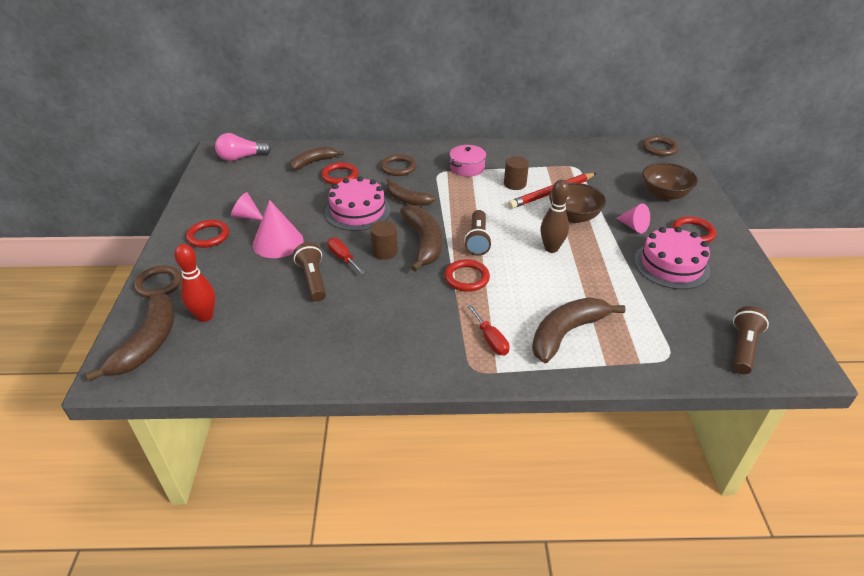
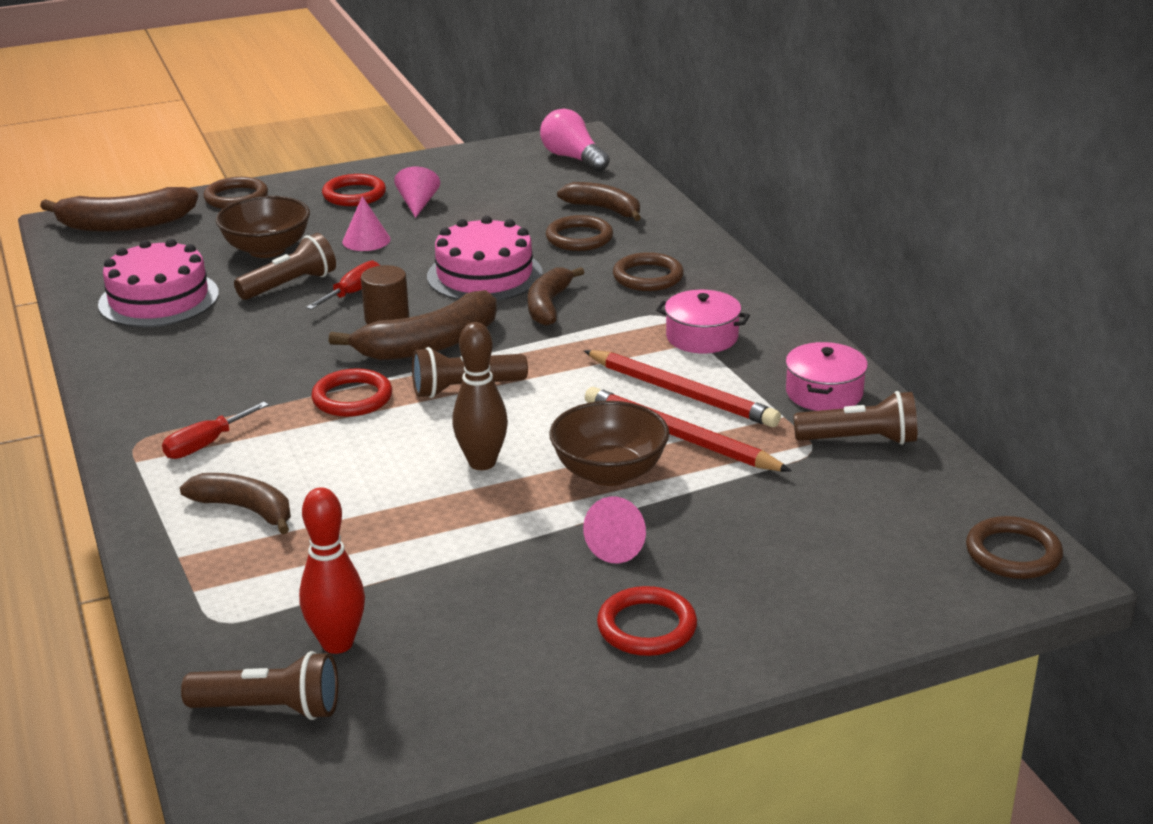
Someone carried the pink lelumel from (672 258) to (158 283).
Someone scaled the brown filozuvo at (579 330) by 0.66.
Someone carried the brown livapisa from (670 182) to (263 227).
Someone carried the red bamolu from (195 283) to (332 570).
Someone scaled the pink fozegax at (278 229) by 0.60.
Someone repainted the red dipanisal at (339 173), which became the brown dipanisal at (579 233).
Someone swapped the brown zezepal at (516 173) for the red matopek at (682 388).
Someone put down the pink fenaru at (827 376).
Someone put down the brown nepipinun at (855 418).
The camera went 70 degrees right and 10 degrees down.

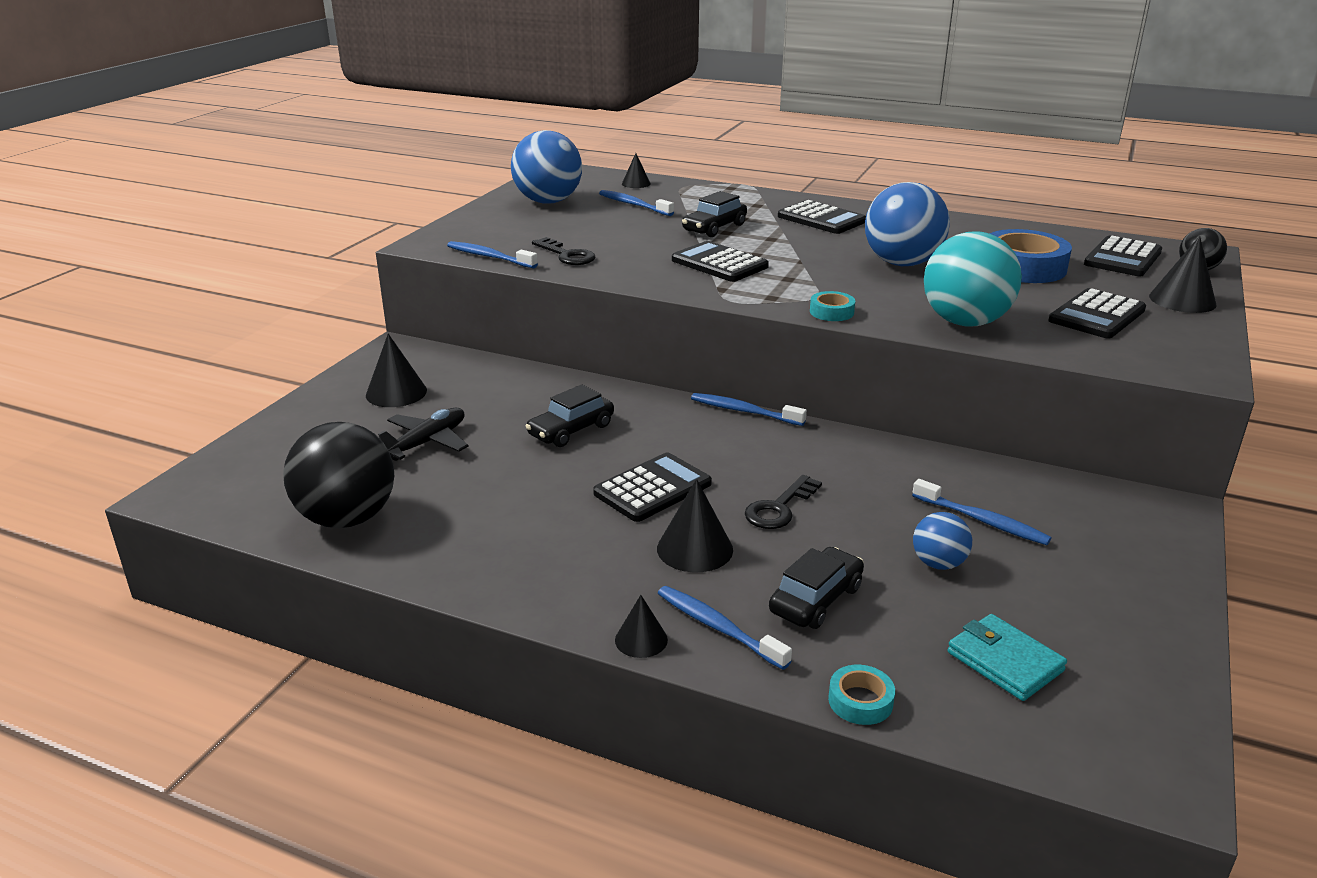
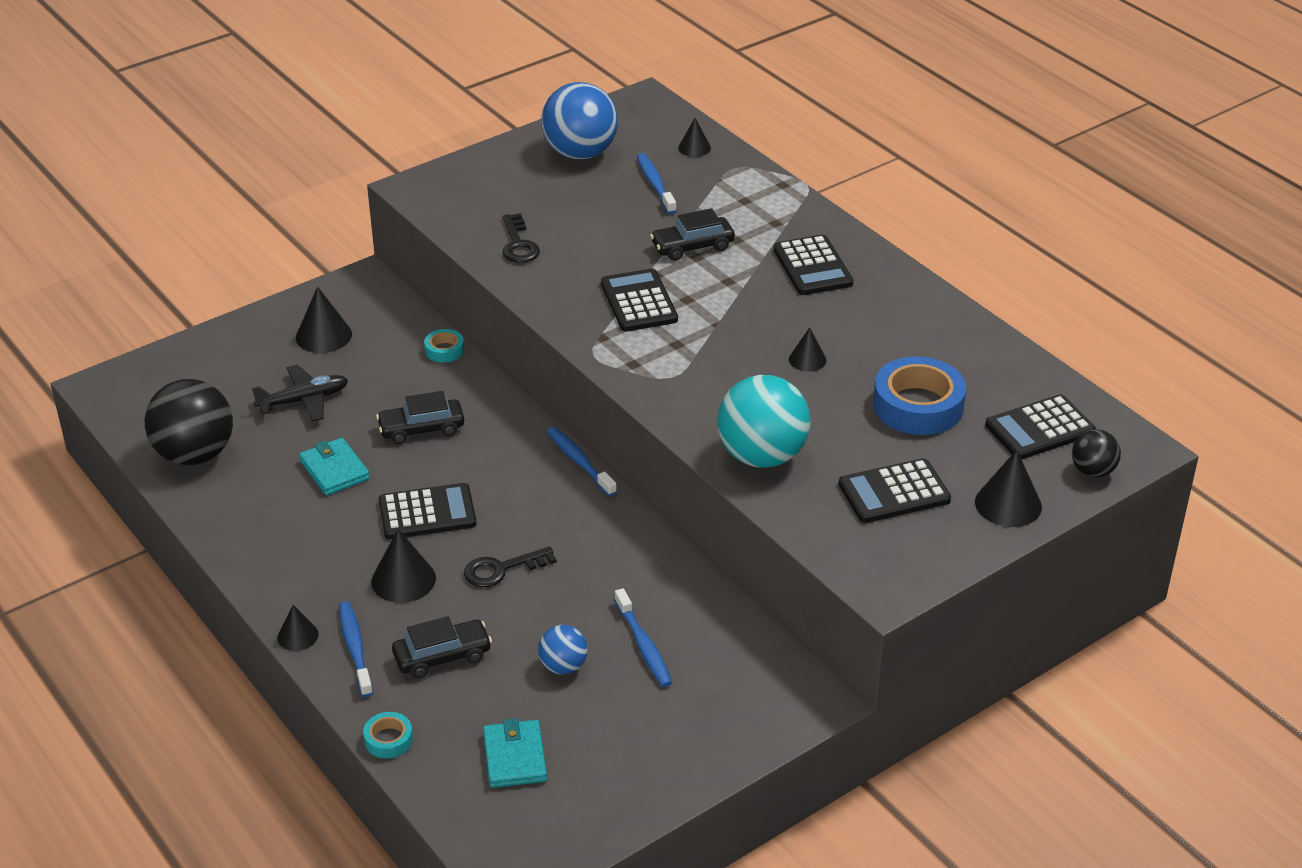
Someone put down the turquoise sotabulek at (334 466).
Someone carried the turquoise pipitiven from (832 306) to (444 346).
Someone swapped the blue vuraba at (907 224) for the black fozegax at (807 349).
Someone took away the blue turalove at (492 254).
The camera went 30 degrees right and 10 degrees up.

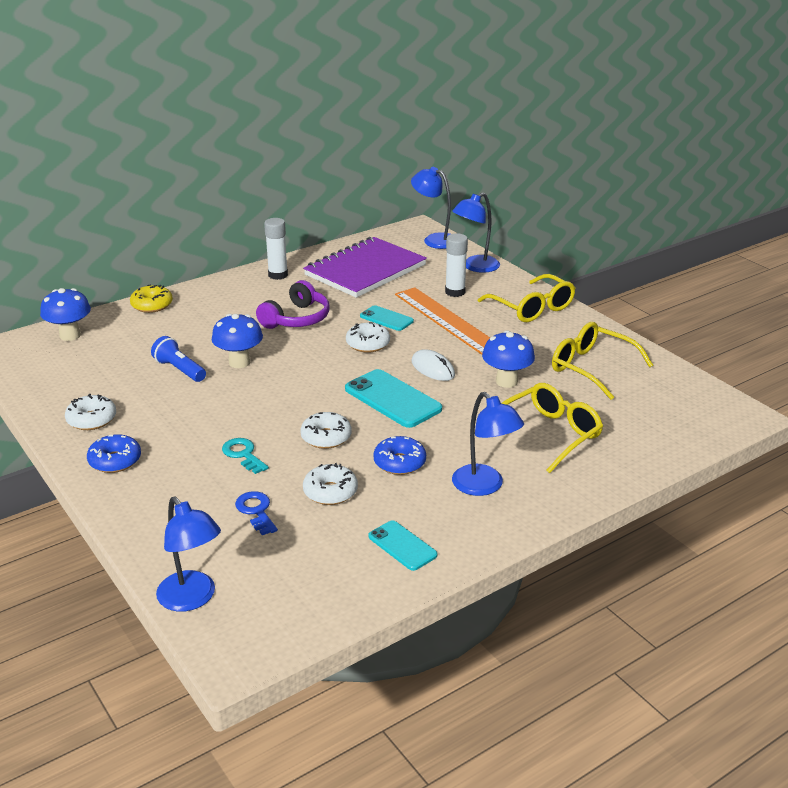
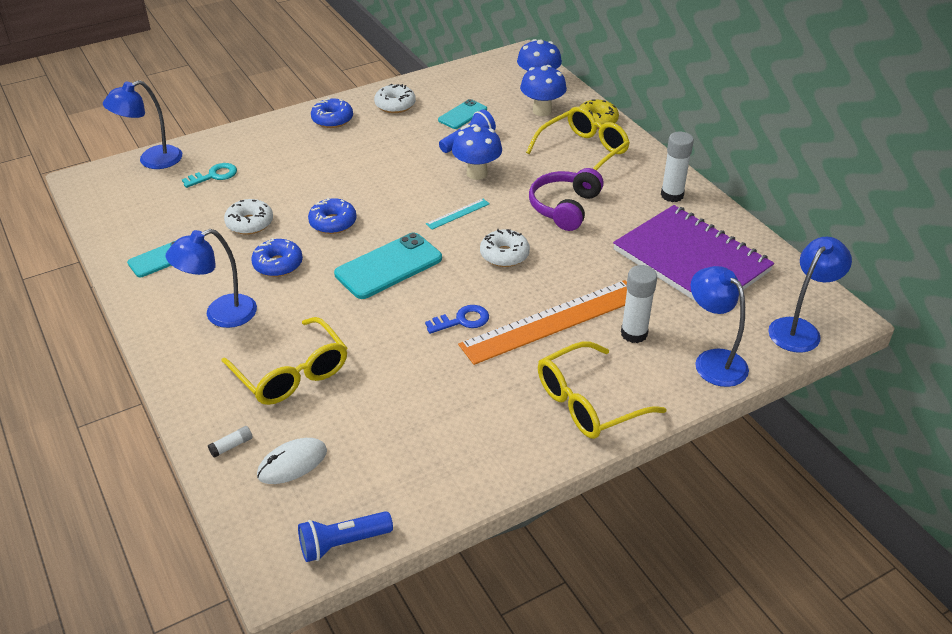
Someone carried the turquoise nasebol from (245 456) to (209 175).
Someone put down the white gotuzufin at (230 442).
Someone carried the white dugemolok from (433 365) to (292 461).
Someone put down the blue nepipinun at (345 536).
Someone repainted the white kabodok at (326 430), which became the blue kabodok at (332 216).
Someone carried the blue nasebol from (256 513) to (457 319).
Someone put down the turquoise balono at (458 214).
Someone carried the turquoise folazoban from (387 318) to (462 114).
Someone carried the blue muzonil from (508 359) to (543 90).
Someone carried the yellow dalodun from (602 361) to (578 139).
Someone rotated the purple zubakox at (293 304) by 75 degrees clockwise.
The camera went 95 degrees right and 10 degrees up.

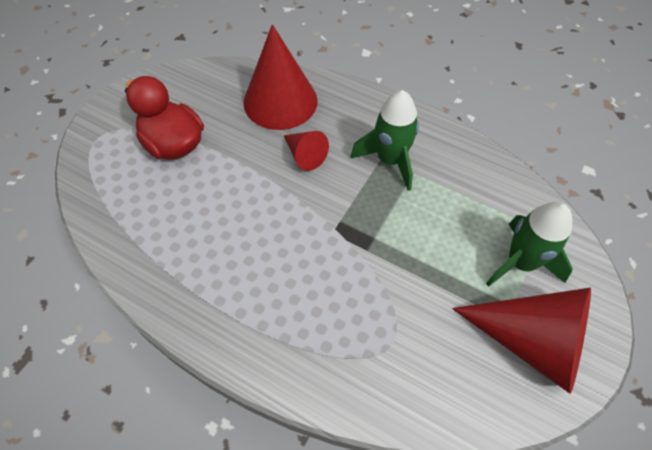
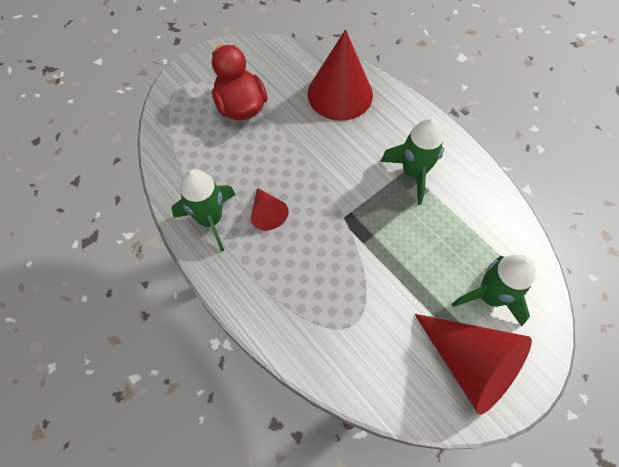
Someone put down the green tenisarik at (204 210).
Someone carried the red fozegax from (306 151) to (270 209).
The camera went 20 degrees right and 5 degrees up.

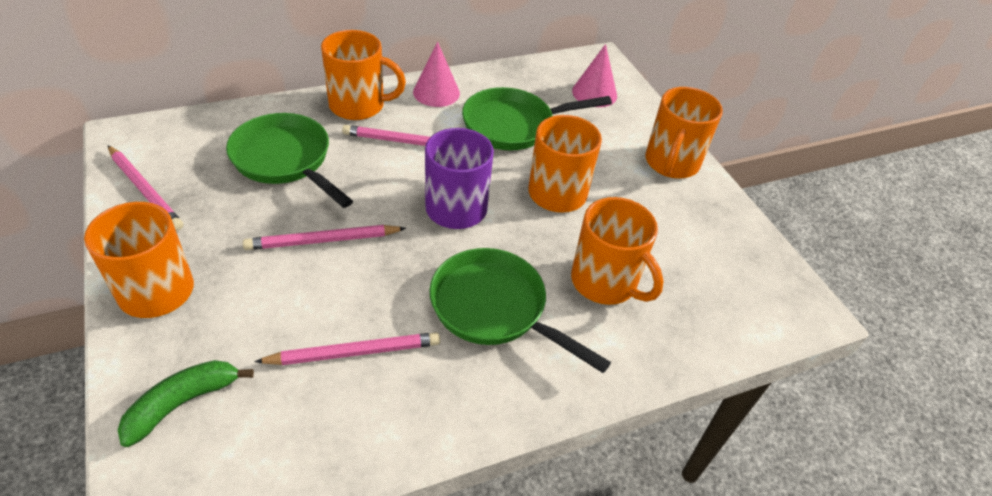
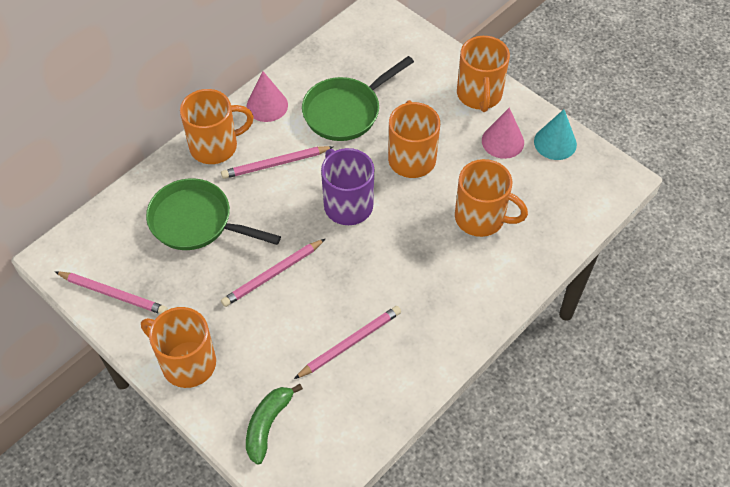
Someone carried the pink fozegax from (594 75) to (503 133).
Someone put down the turquoise fozegax at (555 134).
Someone took away the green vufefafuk at (520 310).
The camera went 20 degrees left and 10 degrees up.

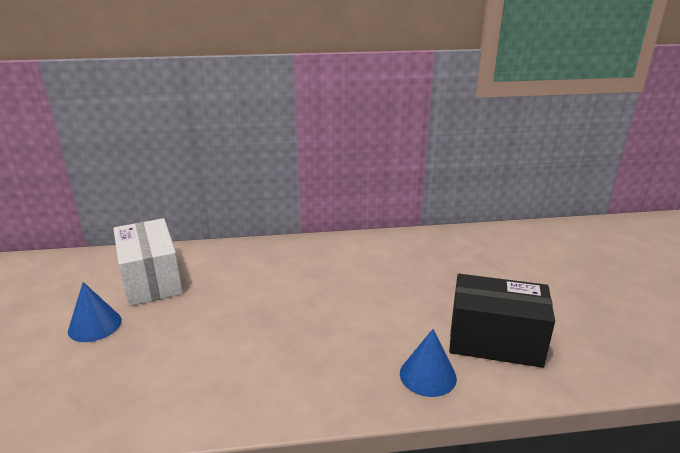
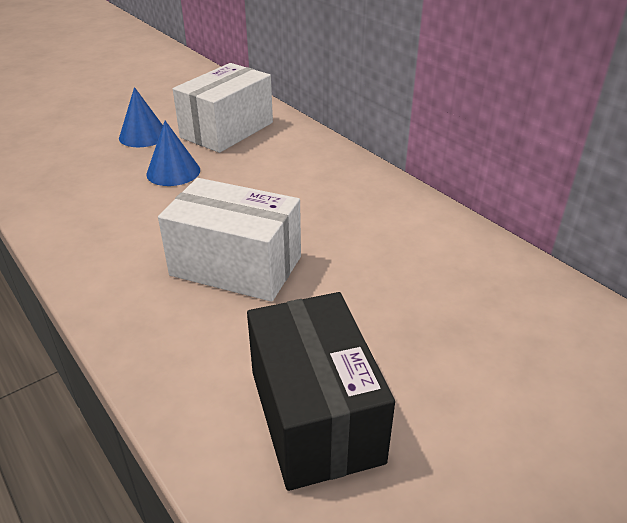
Someone carried the blue fozegax from (428 363) to (173 153).
Someone put down the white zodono at (229 240).
The camera went 60 degrees right and 10 degrees up.

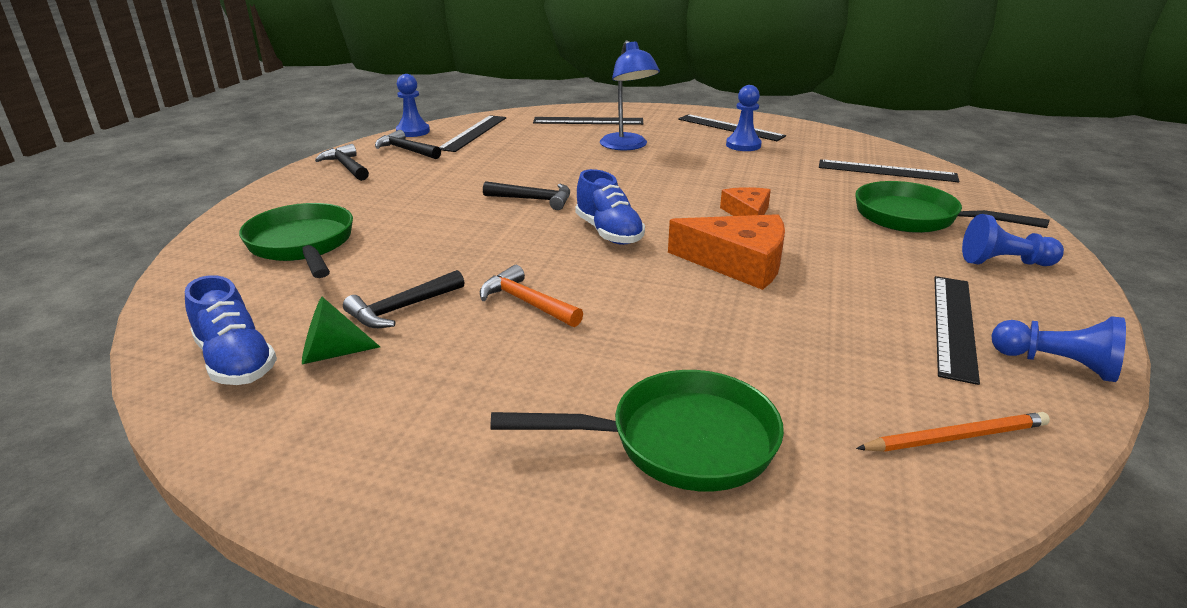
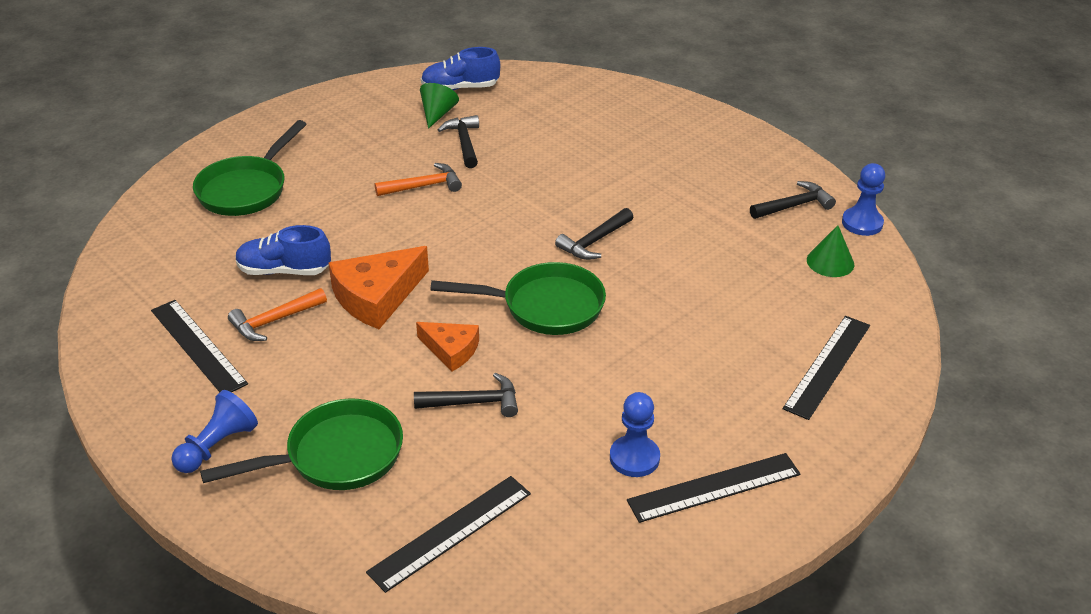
Someone put down the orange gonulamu at (277 314).
Someone carried the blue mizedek from (610 207) to (283 250).
Someone carried the black gonulamu from (342 162) to (466 395).
Someone carried the green vufefafuk from (296 240) to (518 298).
Someone swapped the black balono at (472 133) for the green fozegax at (830 251).
Someone took away the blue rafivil at (630 95).
Someone took away the orange matopek at (953 432).
Someone took away the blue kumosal at (1058 349).
The camera went 120 degrees right and 10 degrees up.

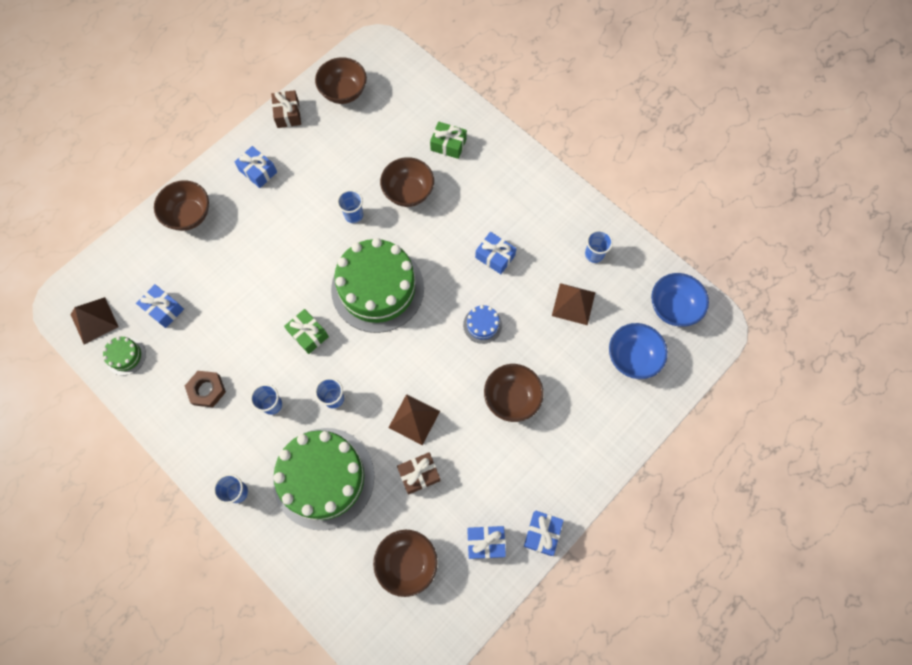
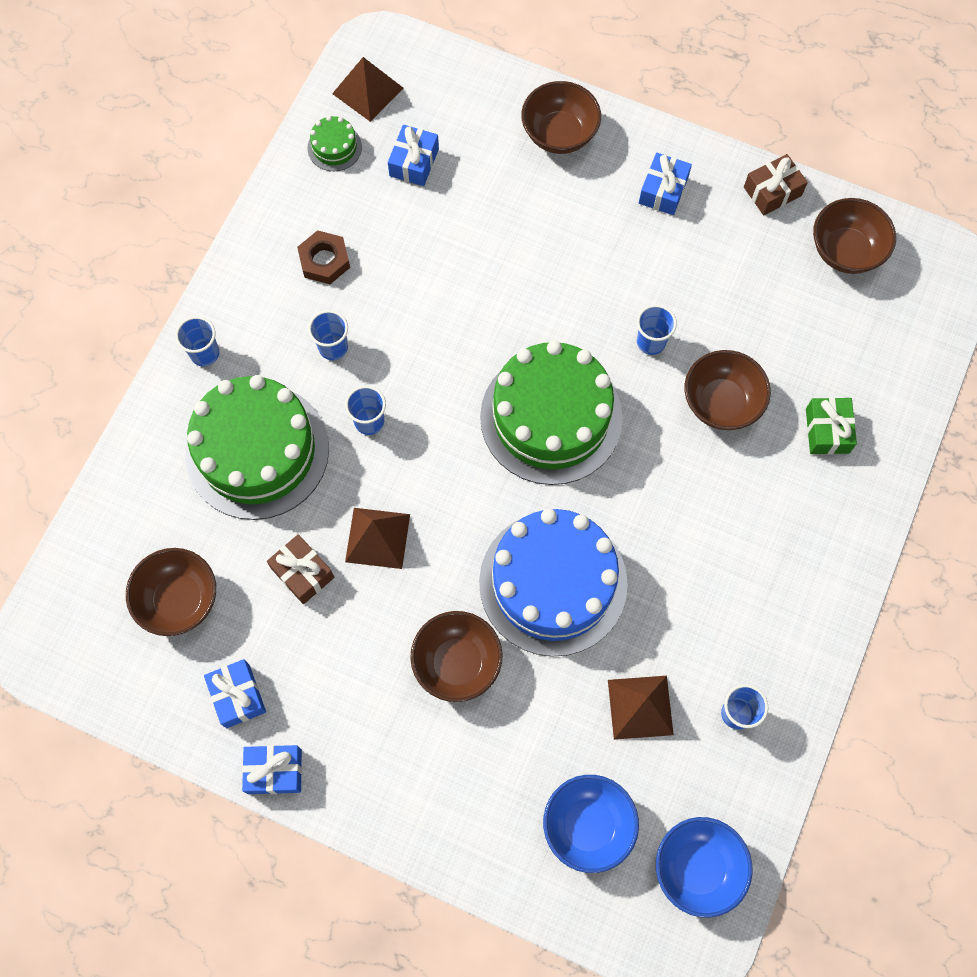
Someone scaled the blue lelumel at (482 324) by 2.43.
Someone took away the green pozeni at (306 331).
Someone took away the blue pozeni at (496 253).
The camera went 70 degrees right and 0 degrees up.

